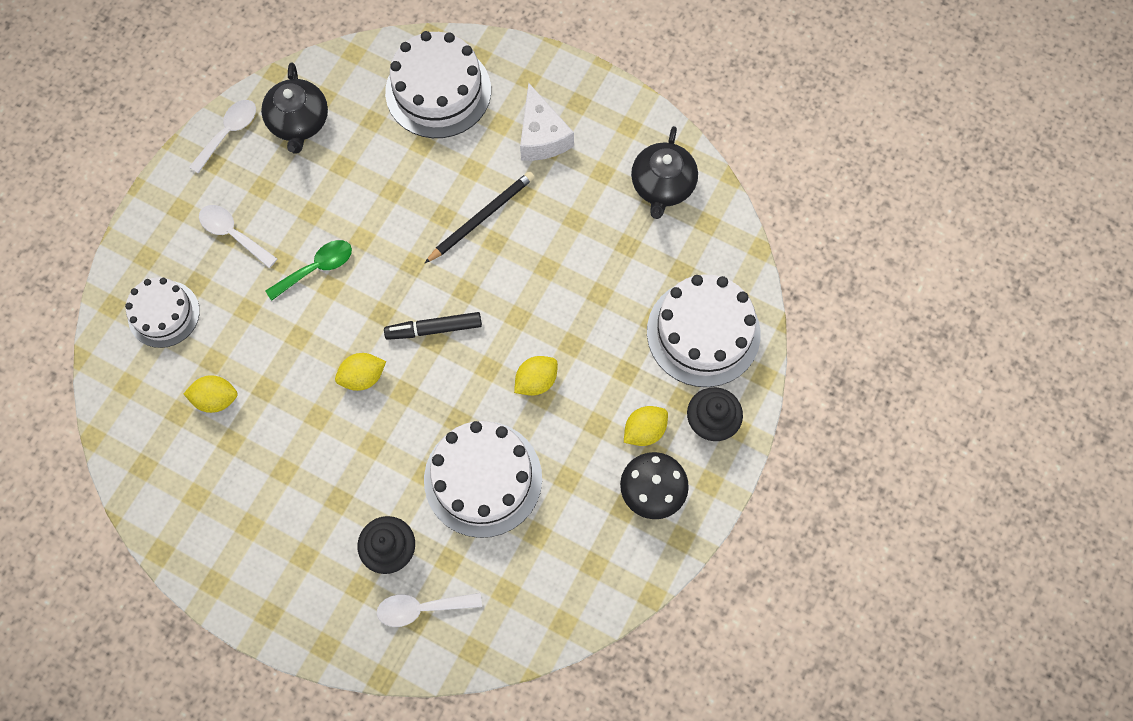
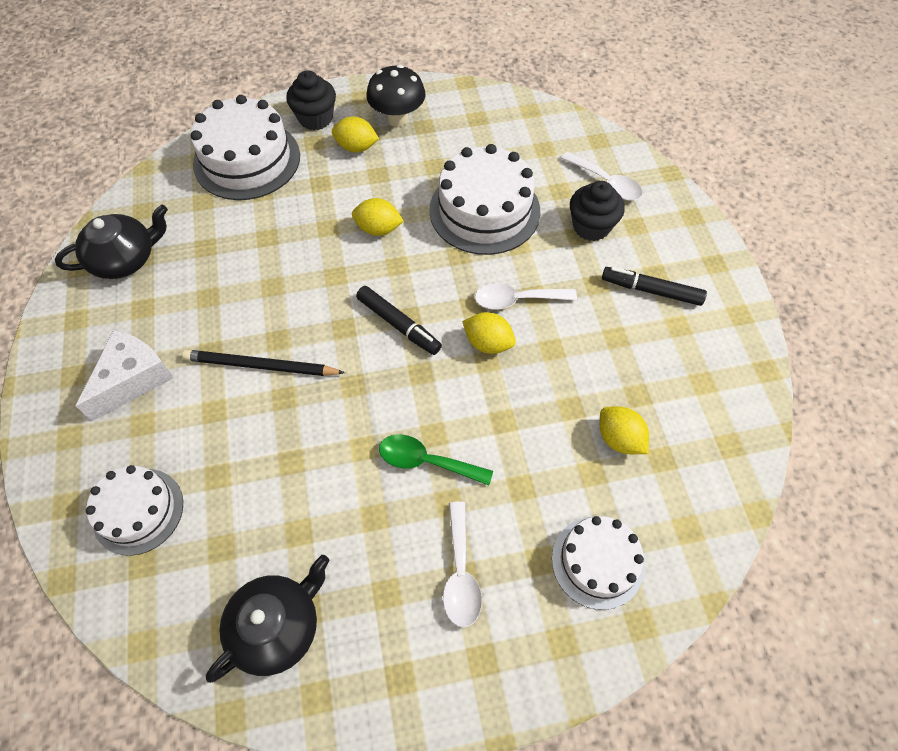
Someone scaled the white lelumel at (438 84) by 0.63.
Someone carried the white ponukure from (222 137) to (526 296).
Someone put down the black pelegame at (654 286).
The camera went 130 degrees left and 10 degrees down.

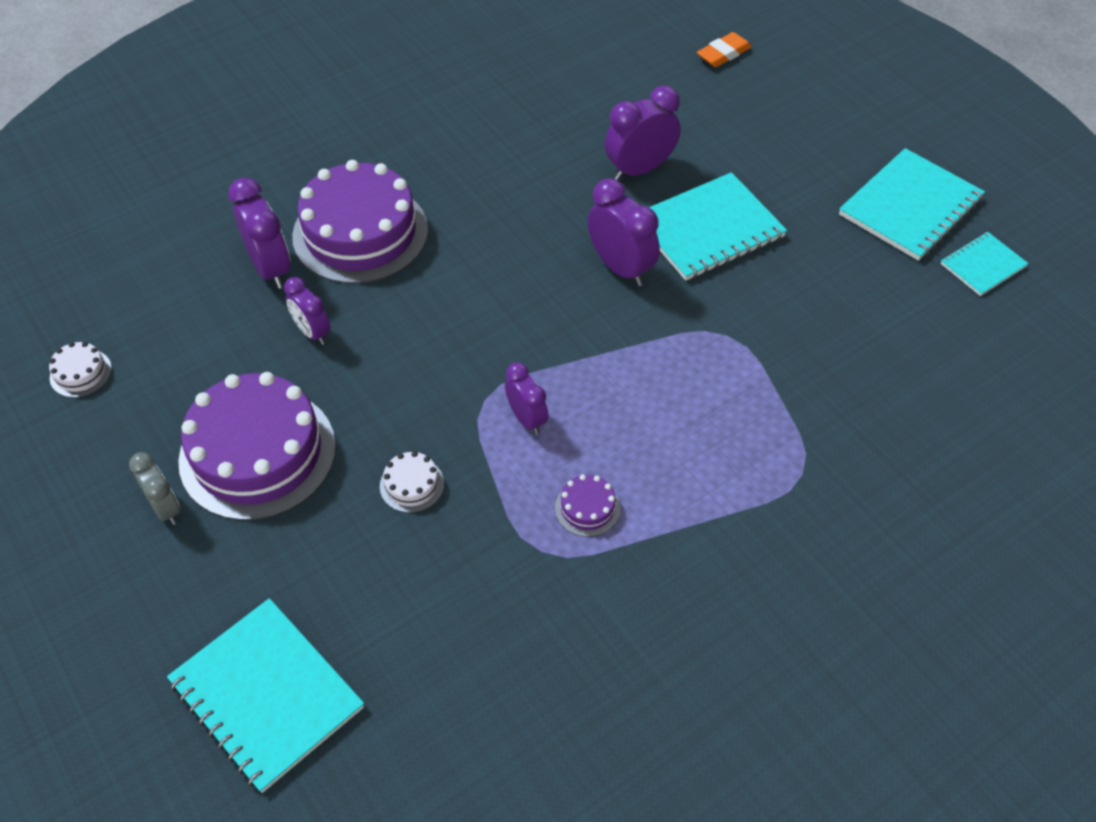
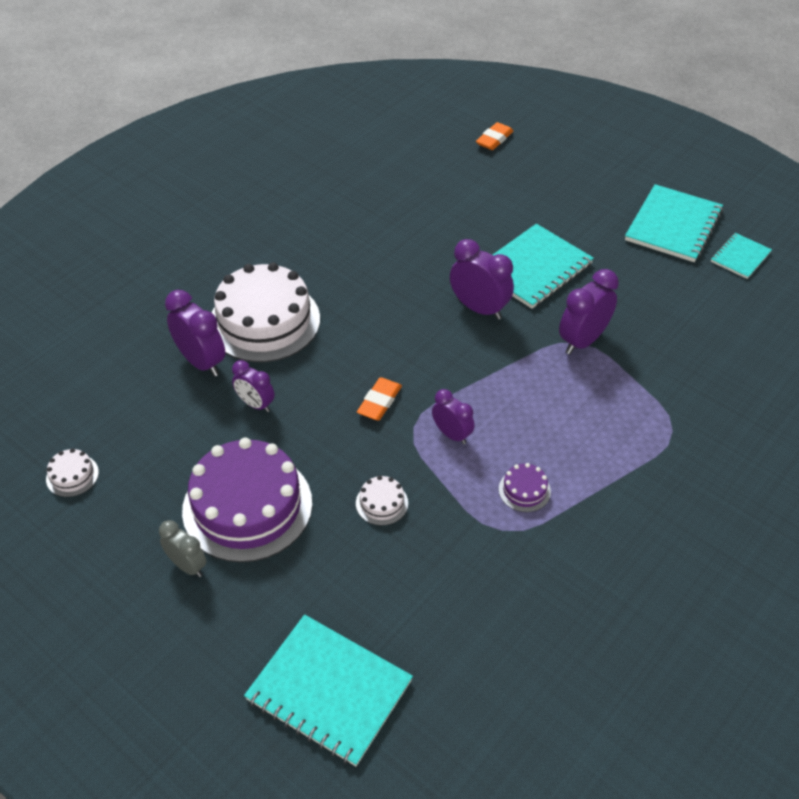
Someone repainted the purple lelumel at (360 222), which became the white lelumel at (266 312).
Someone put down the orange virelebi at (379 398).
Someone carried the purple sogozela from (643 133) to (589 311).
The camera went 15 degrees left and 5 degrees down.

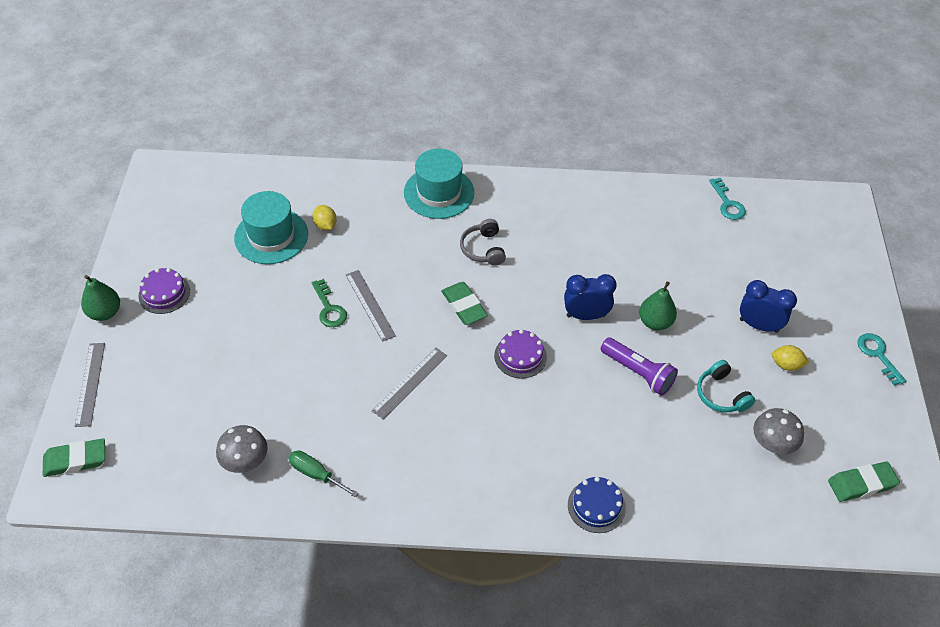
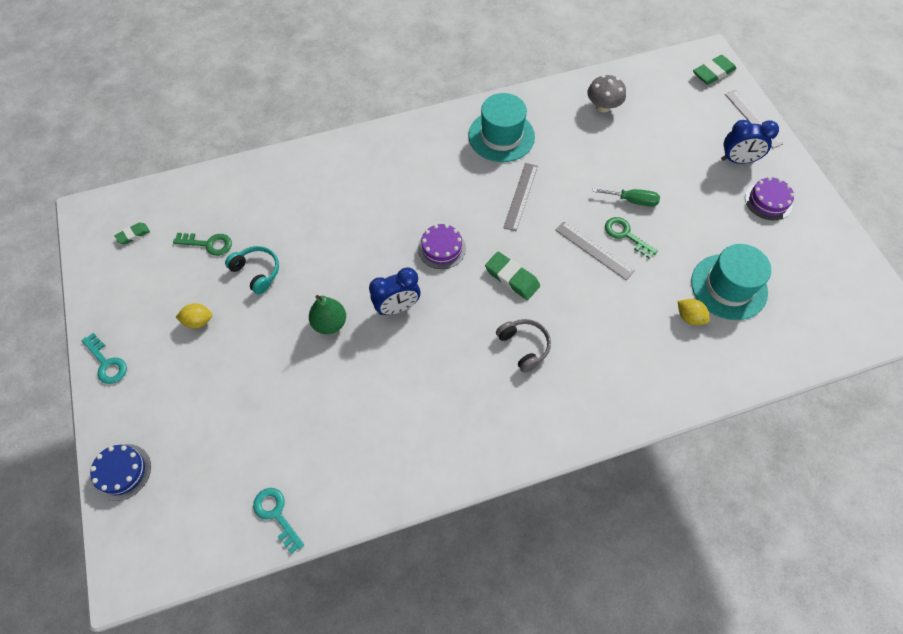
Someone carried the blue lelumel from (597 505) to (120 472).
Someone scaled the green virelebi at (864 482) by 0.58.
Someone swapped the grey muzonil at (778 431) for the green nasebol at (202 244).
Someone carried the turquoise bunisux from (439 184) to (501 127).
Someone carried the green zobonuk from (324 474) to (626 197).
Someone carried the blue sogozela from (768 306) to (750 142).
Someone took away the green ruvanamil at (100 298).
Someone took away the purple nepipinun at (639 367).
The camera went 160 degrees right and 10 degrees up.

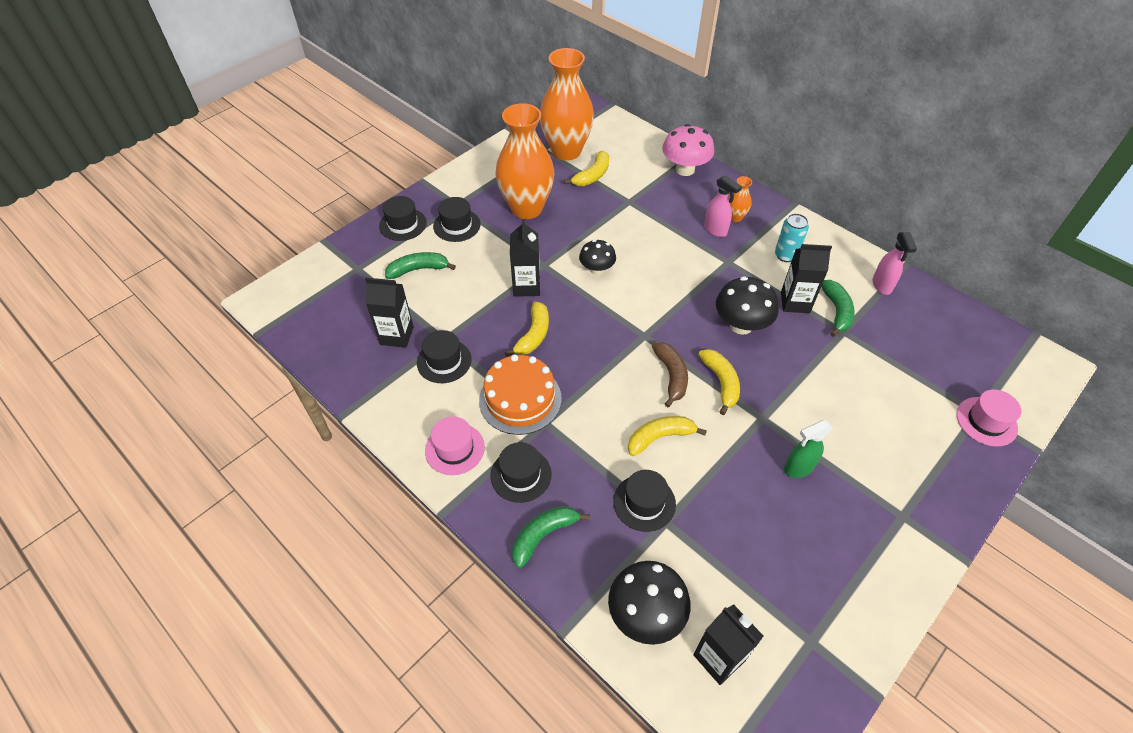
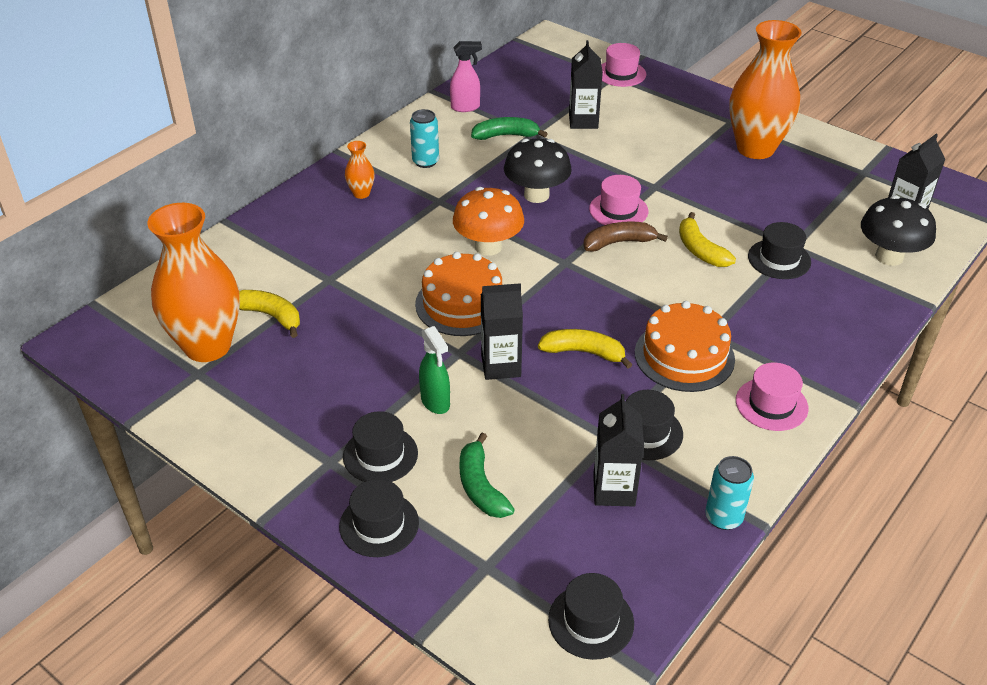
Someone swapped the black muzonil at (597 257) for the orange lelumel at (458 294).
Someone carried the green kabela from (808 449) to (434 370).
Someone put down the orange muzonil at (488 221).
Someone carried the black bunisux from (520 472) to (591 616).
Someone carried the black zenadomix from (806 278) to (586 84).
Someone swapped the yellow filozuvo at (719 382) for the pink bunisux at (618 200).
Someone put down the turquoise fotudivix at (729 493).
Someone carried the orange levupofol from (525 161) to (765 89).
Someone took away the green filozuvo at (551 537).
Someone took away the pink muzonil at (688 150).
Someone took away the pink kabela at (723 206).
The camera went 95 degrees left and 10 degrees down.

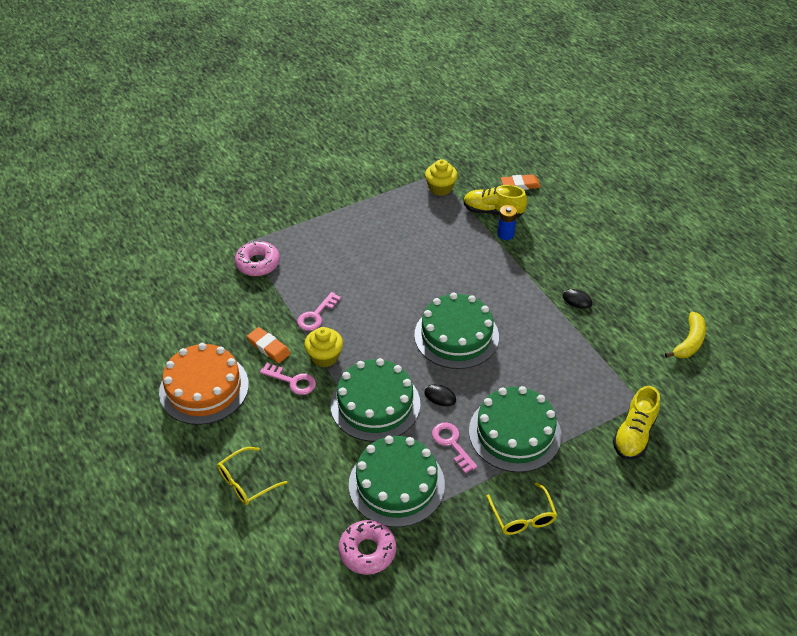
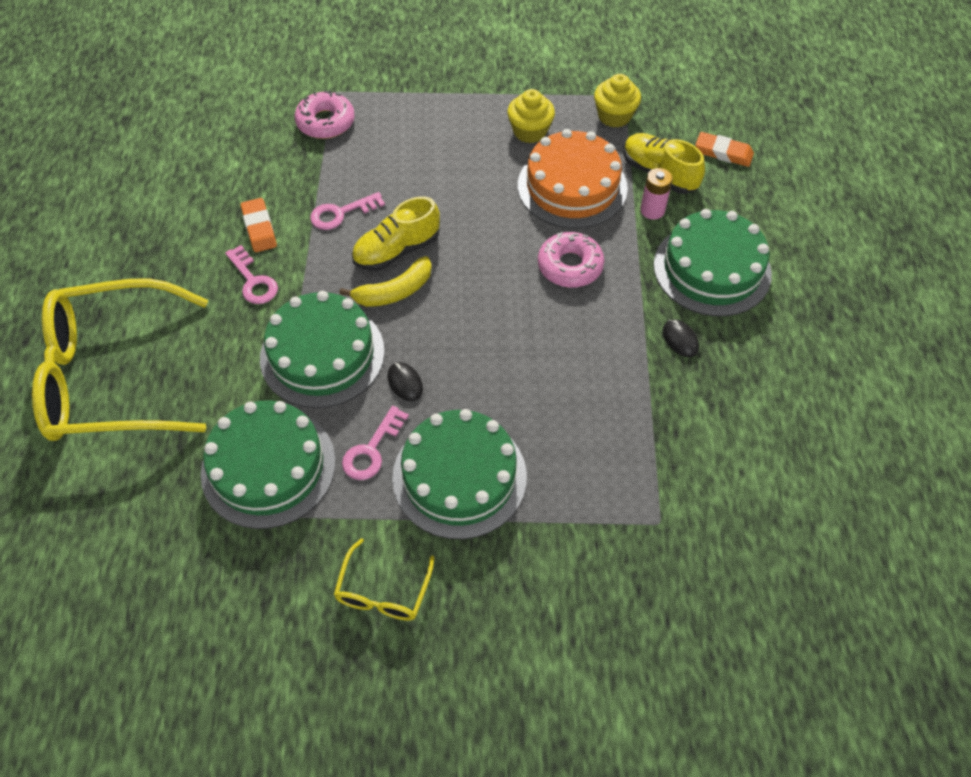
Someone scaled the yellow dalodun at (252 476) by 2.29.
Someone carried the yellow filozuvo from (685 335) to (385 281).
Someone rotated the pink nasebol at (454 447) by 150 degrees counterclockwise.
Someone carried the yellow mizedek from (636 423) to (396 233).
Someone carried the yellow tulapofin from (323 347) to (531 116).
Someone carried the orange lelumel from (204 384) to (573 178).
Someone carried the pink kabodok from (367 547) to (571 260).
Someone repainted the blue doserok at (507 222), which became the pink doserok at (656 193).
Someone carried the green lelumel from (456 331) to (713 262).
The camera went 30 degrees right and 10 degrees up.

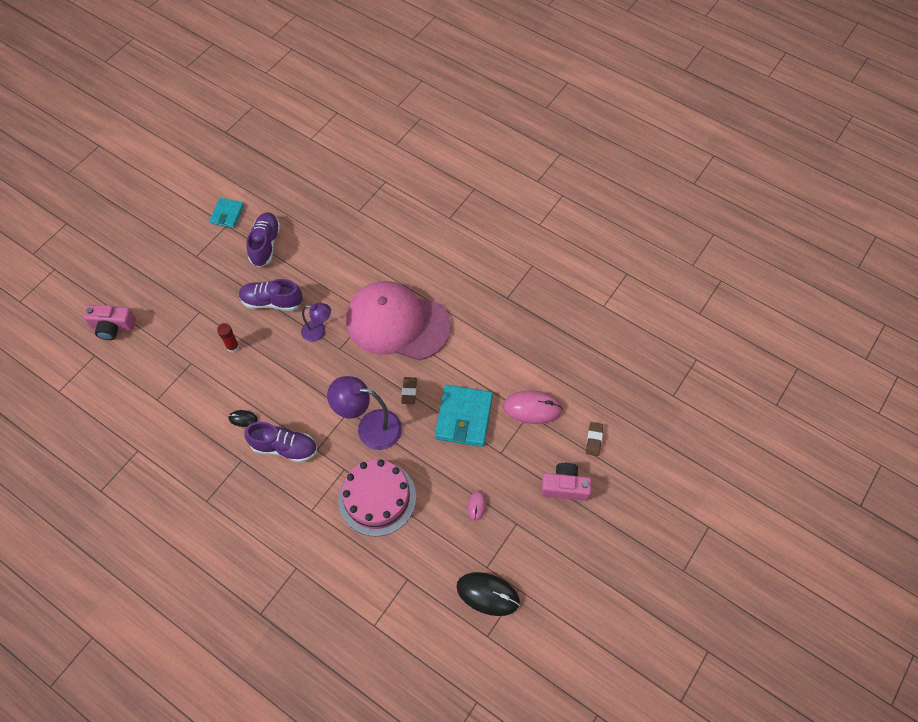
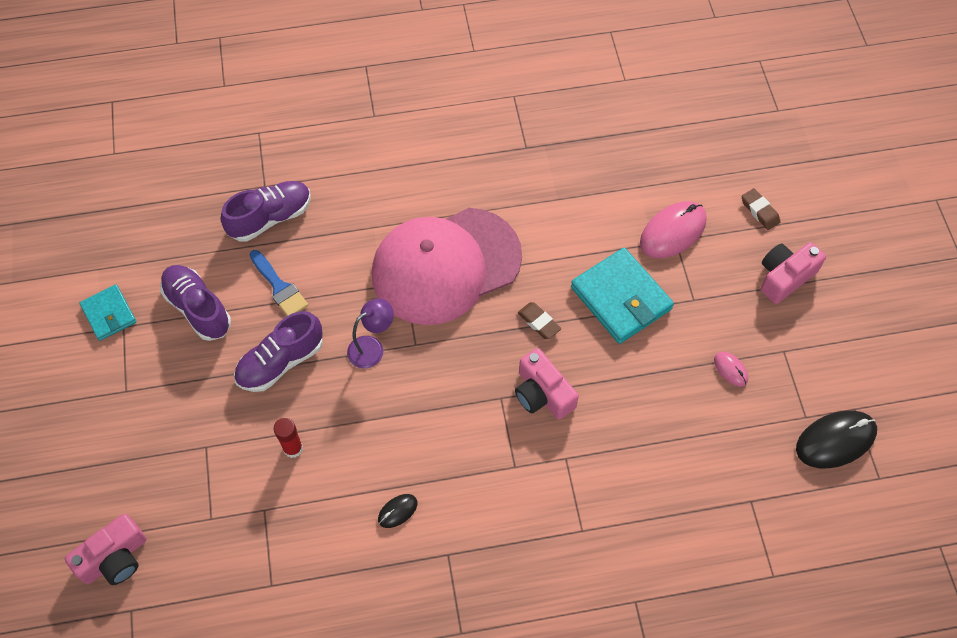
Someone carried the purple mizedek from (280 442) to (266 211).
Someone put down the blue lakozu at (278 283).
Someone swapped the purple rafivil at (364 413) for the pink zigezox at (547 384).
Someone took away the pink lelumel at (377 498).
The camera went 45 degrees left and 0 degrees up.

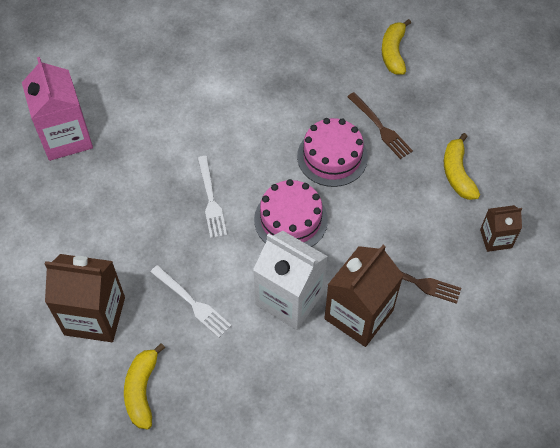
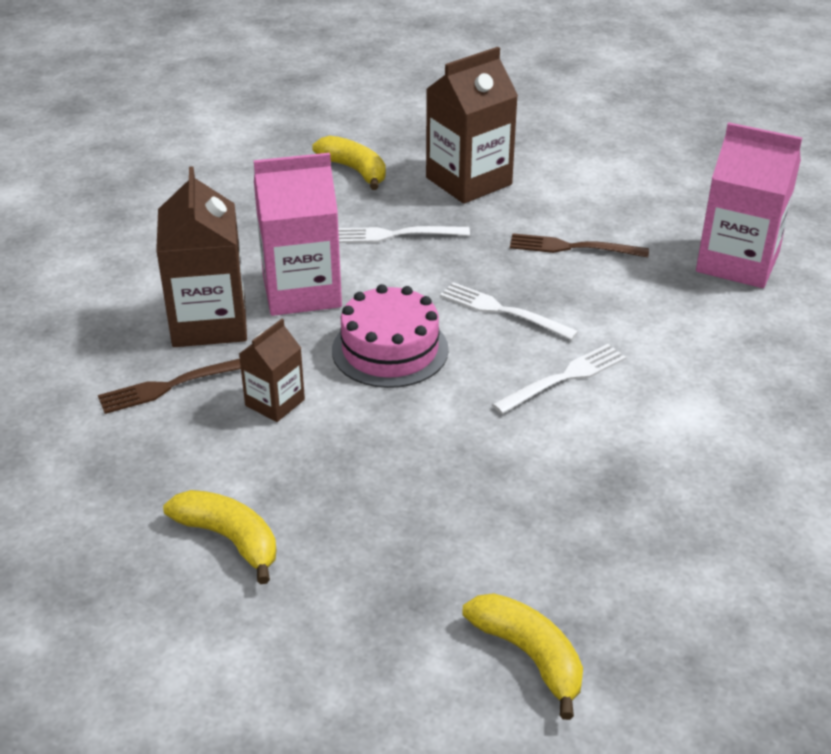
Someone carried the brown zenadomix from (501 228) to (272 370).
Someone repainted the white zenadomix at (290 280), which became the pink zenadomix at (298 234).
Someone put down the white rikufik at (559 379).
Someone carried the brown rikufik from (380 125) to (579 245).
Someone took away the pink lelumel at (332 152).
The camera went 135 degrees right and 20 degrees down.

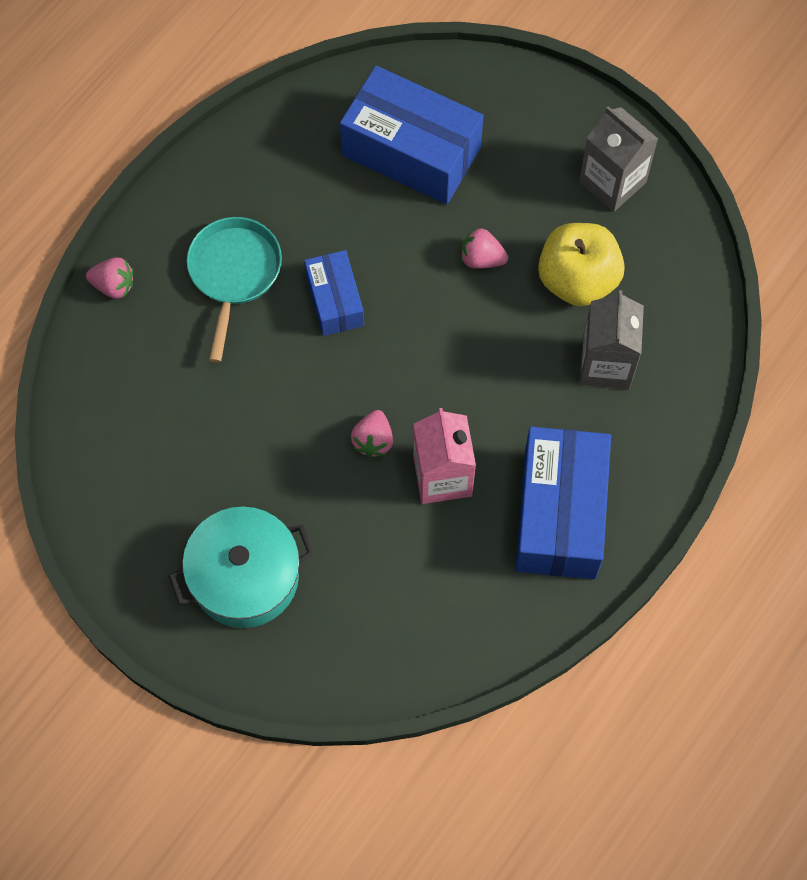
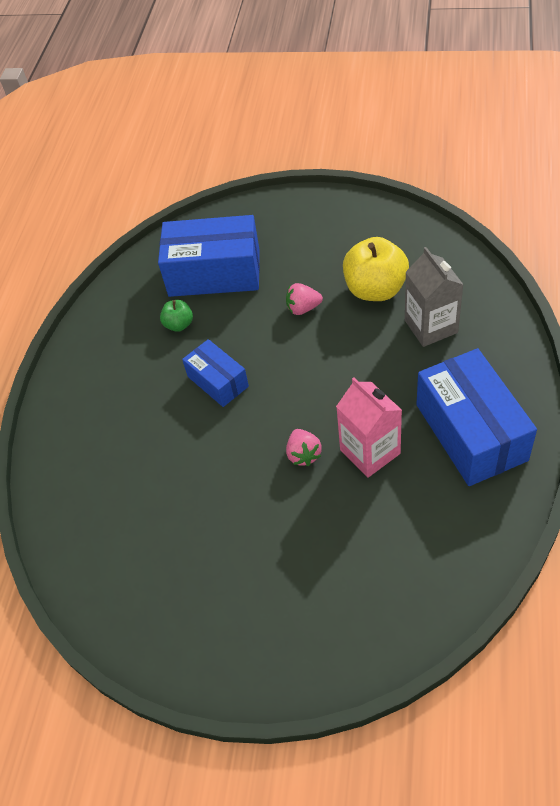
Someone put down the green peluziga at (176 316).
Someone took away the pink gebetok at (109 278).
Someone took away the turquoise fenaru at (241 567).
Someone took away the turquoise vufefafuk at (234 290).
Someone took away the grey zenadomix at (618 159).
The camera went 20 degrees left and 15 degrees down.

